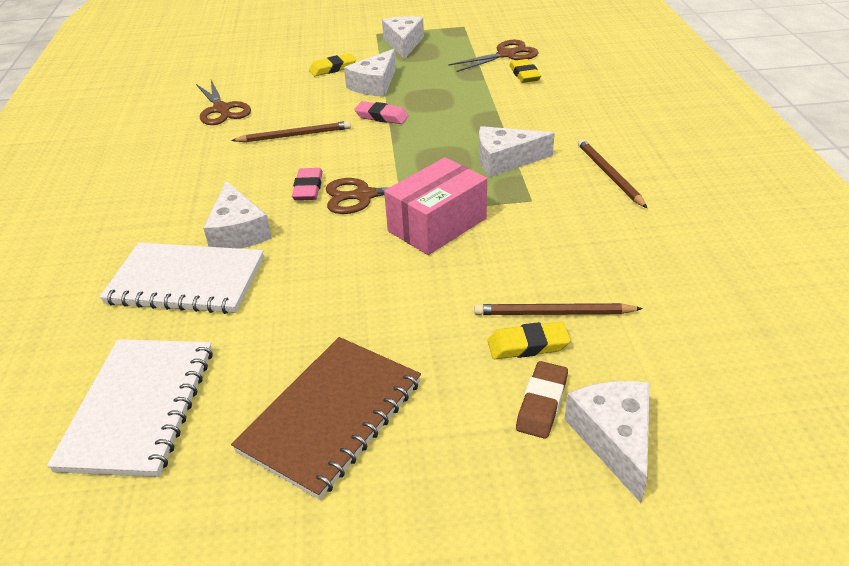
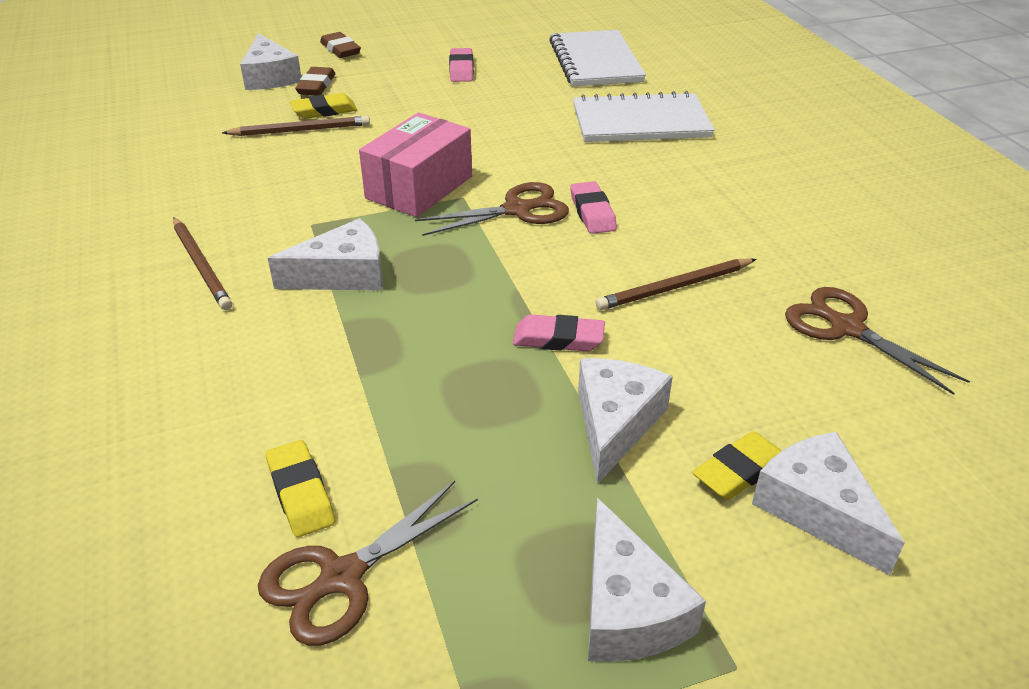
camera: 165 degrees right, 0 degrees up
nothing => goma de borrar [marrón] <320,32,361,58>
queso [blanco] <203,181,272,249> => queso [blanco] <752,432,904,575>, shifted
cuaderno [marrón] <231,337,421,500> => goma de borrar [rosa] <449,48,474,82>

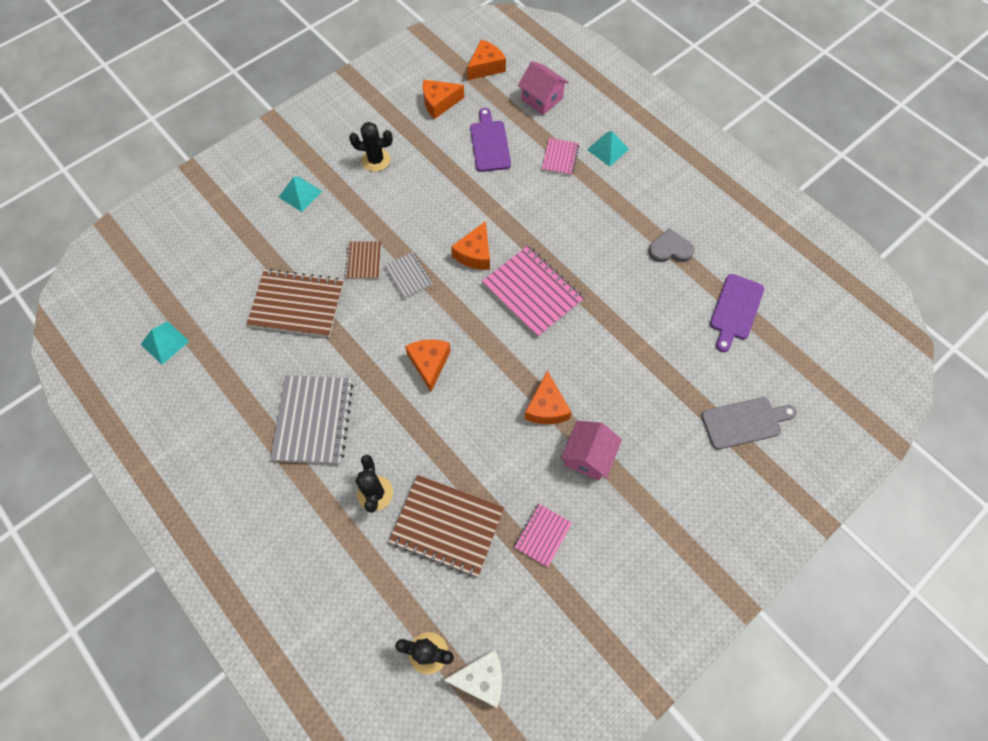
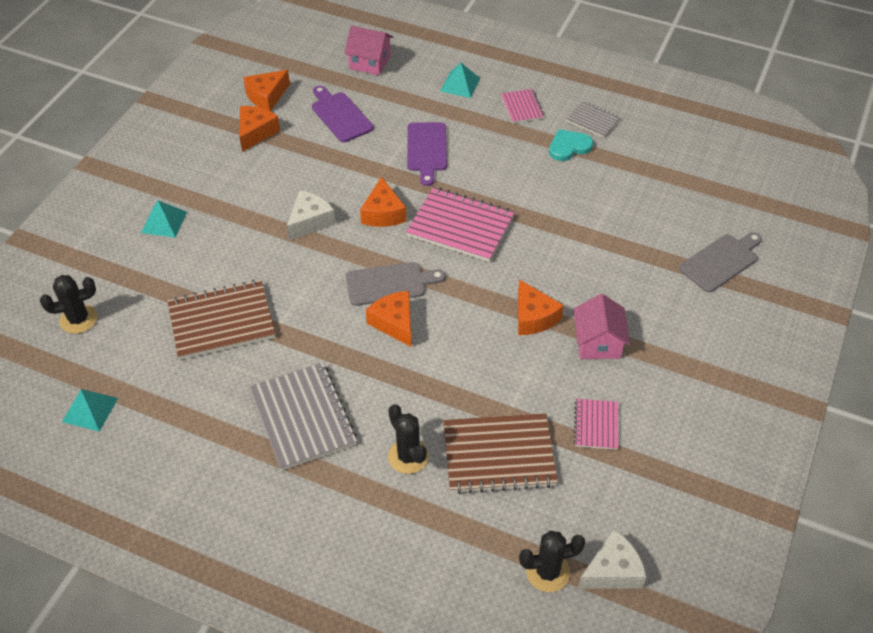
camera: 25 degrees left, 15 degrees down
cuaderno [marrón] <345,241,381,280> => nothing
nothing => queso [blanco] <287,190,336,240>
nothing => tabla de cortar [gris] <346,262,445,306>
cactus [negro] <349,122,393,172> => cactus [negro] <40,275,97,334>, shifted
cuaderno [gris] <384,252,433,299> => cuaderno [gris] <566,101,620,138>, shifted
queso [naranja] <467,40,506,80> => queso [naranja] <239,106,280,152>, shifted
cuaderno [rosa] <542,138,579,176> => cuaderno [rosa] <501,89,544,123>, shifted
tabla de cortar [morado] <710,274,764,352> => tabla de cortar [morado] <407,122,447,186>, shifted
corazón [gris] <649,228,694,262> => corazón [turquesa] <549,129,593,161>

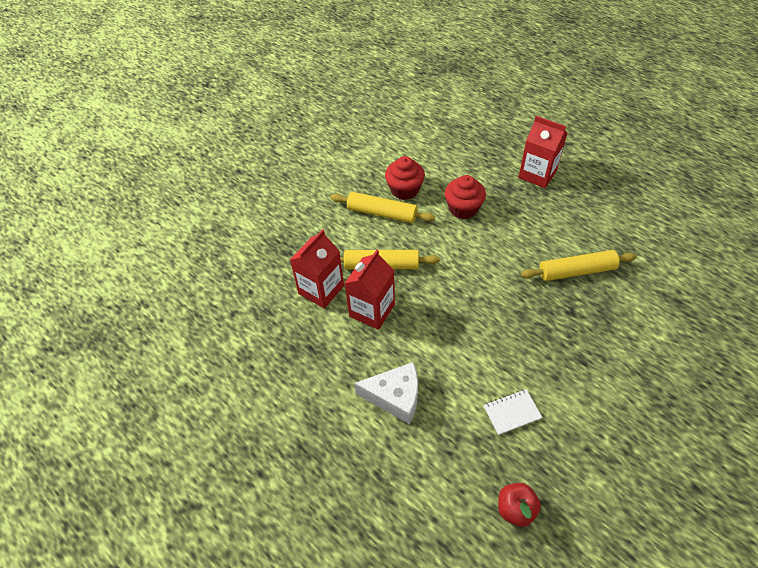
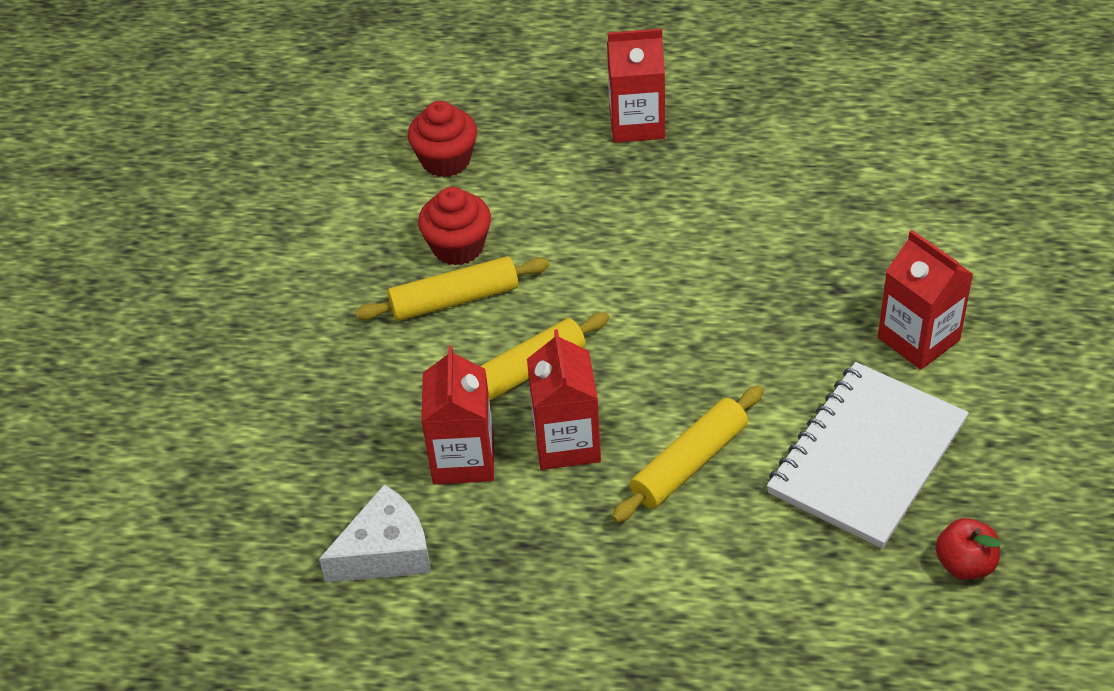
camera: 35 degrees left, 5 degrees down
nothing => cartón de leche [rojo] <878,230,973,370>
queso [blanco] <354,362,418,424> => queso [blanco] <319,484,431,583>, shifted
magdalena [rojo] <445,175,486,219> => magdalena [rojo] <408,101,477,177>, shifted
rodillo [amarillo] <521,250,637,281> => rodillo [amarillo] <612,386,763,523>, shifted
cuaderno [blanco] <484,389,543,435> => cuaderno [blanco] <767,362,969,549>, x2.41

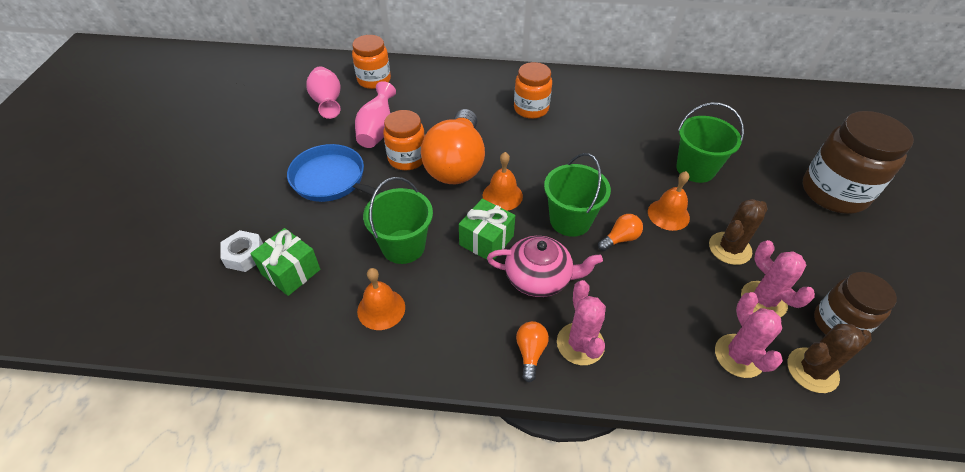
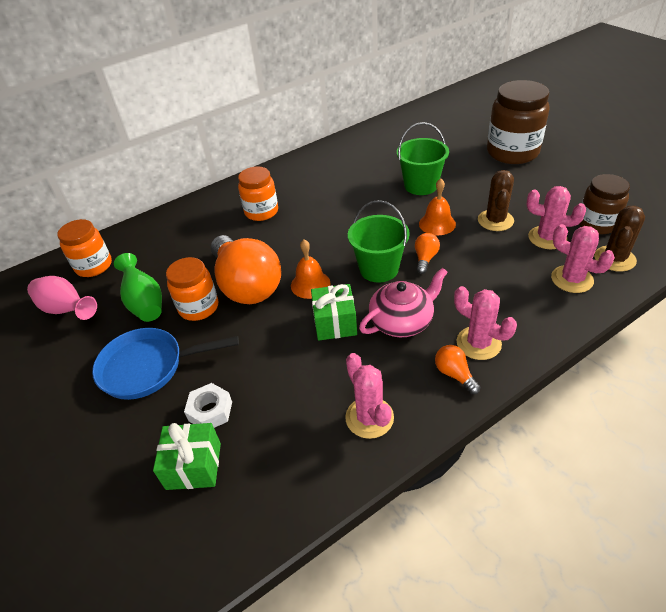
camera: 35 degrees left, 5 degrees down
campana [naranja] <357,268,405,330> => nothing
balde [verde] <363,177,433,264> => nothing
nothing => cactus [rosa] <345,353,394,439>
tuerca [blanco] <220,230,263,272> => tuerca [blanco] <184,383,232,428>, shifted
florero [rosa] <355,81,396,148> => florero [verde] <114,253,162,322>

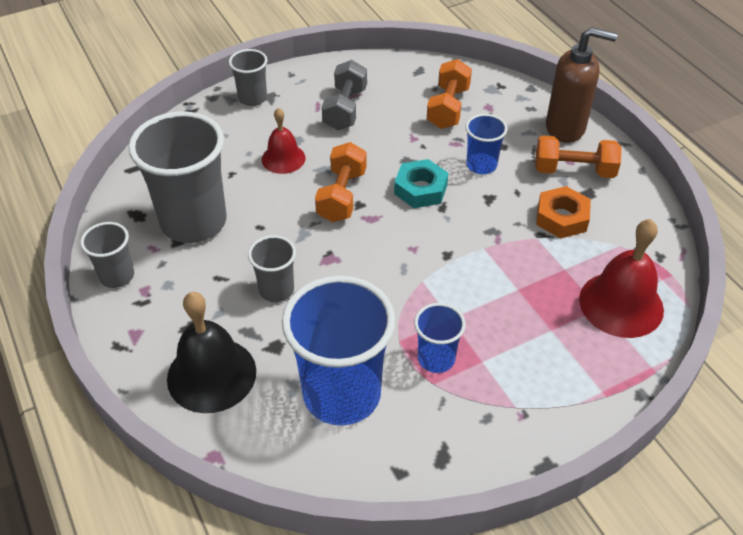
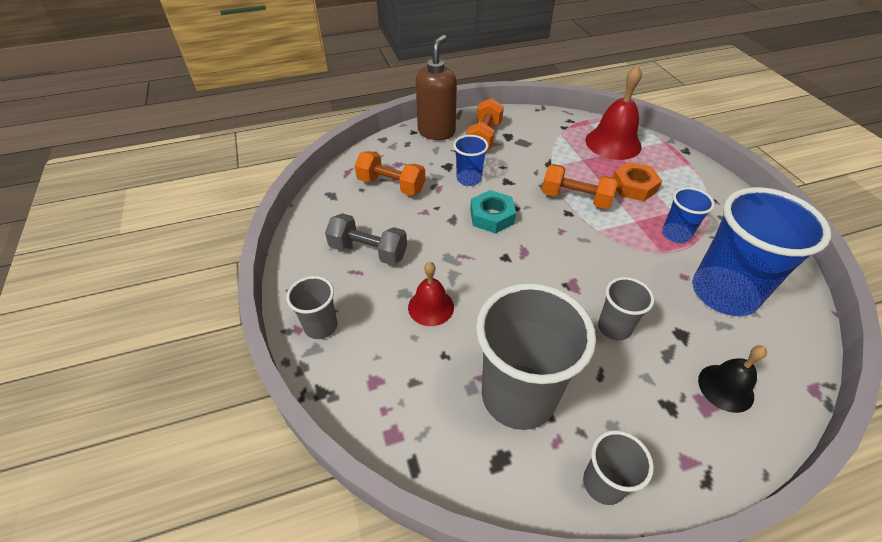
camera: 80 degrees left, 0 degrees up
mancuerna [naranja] <315,142,367,222> => mancuerna [naranja] <542,164,618,209>, shifted
tuerca [naranja] <536,186,591,239> => tuerca [naranja] <613,162,662,201>, shifted
campana [negro] <167,292,256,413> => campana [negro] <698,345,767,413>, x0.61

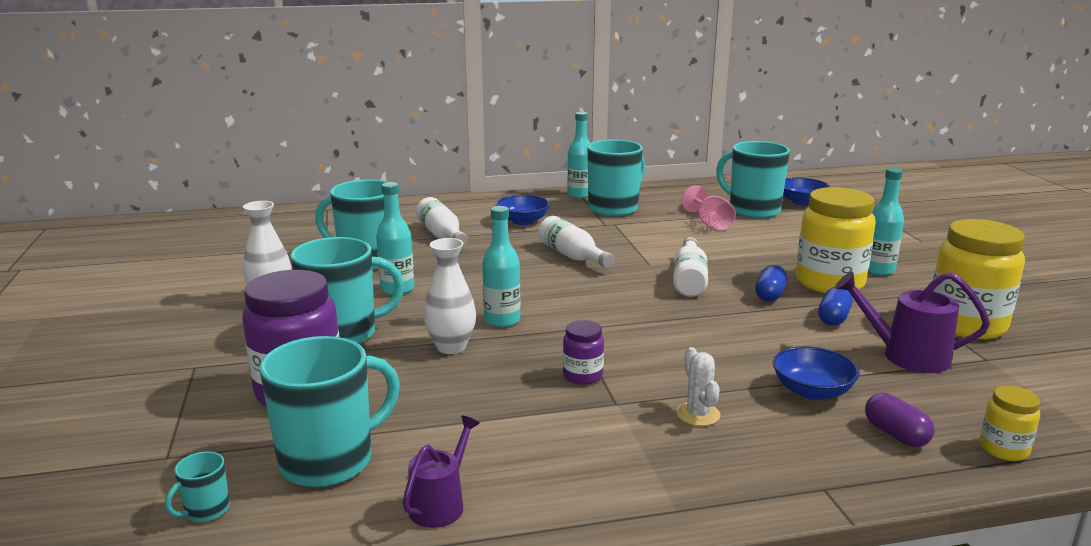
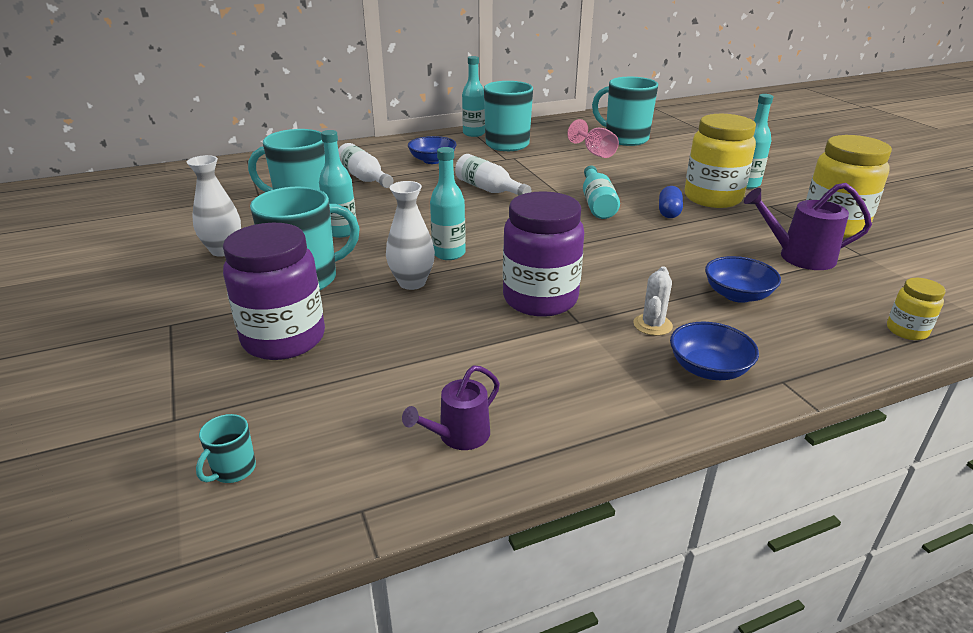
camera: 10 degrees left, 10 degrees up
taza [turquesa] <260,336,400,487> => nothing
cápsula [azul] <818,287,853,326> => nothing
cápsula [morado] <865,393,935,447> => nothing
cuenco [azul] <783,178,830,206> => cuenco [azul] <670,322,759,380>, shifted
botella [blanco] <673,237,708,297> => botella [turquesa] <583,165,620,219>
regadera [morado] <403,416,480,528> => regadera [morado] <402,365,500,450>, 150 degrees counterclockwise
cactus [blanco] <676,347,721,426> => cactus [blanco] <633,266,673,336>, 45 degrees clockwise
tarro [morado] <563,320,604,385> => tarro [morado] <503,191,584,317>, x2.10

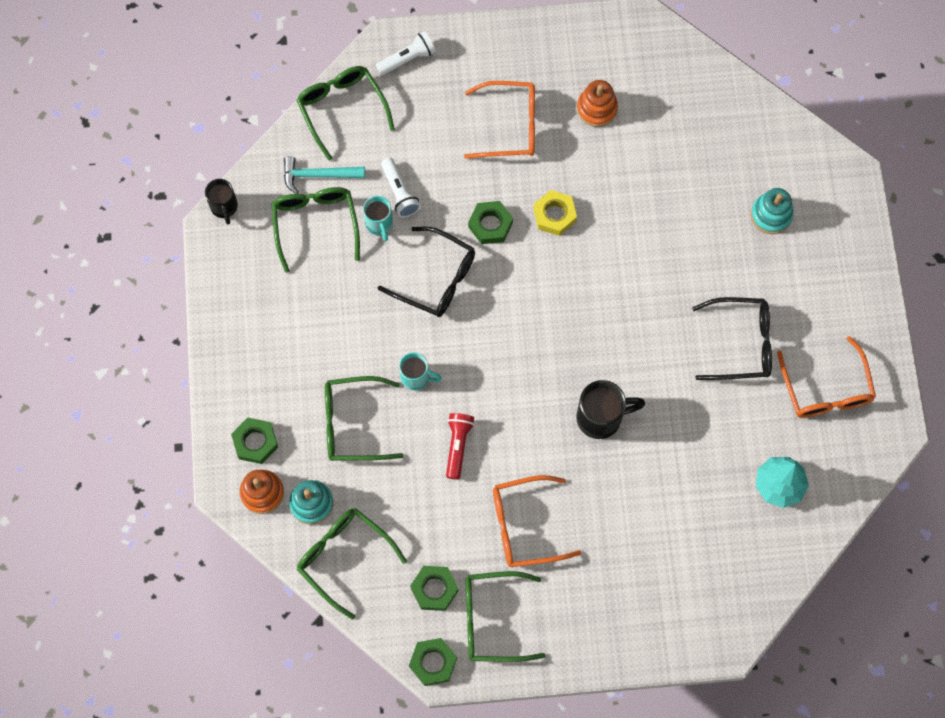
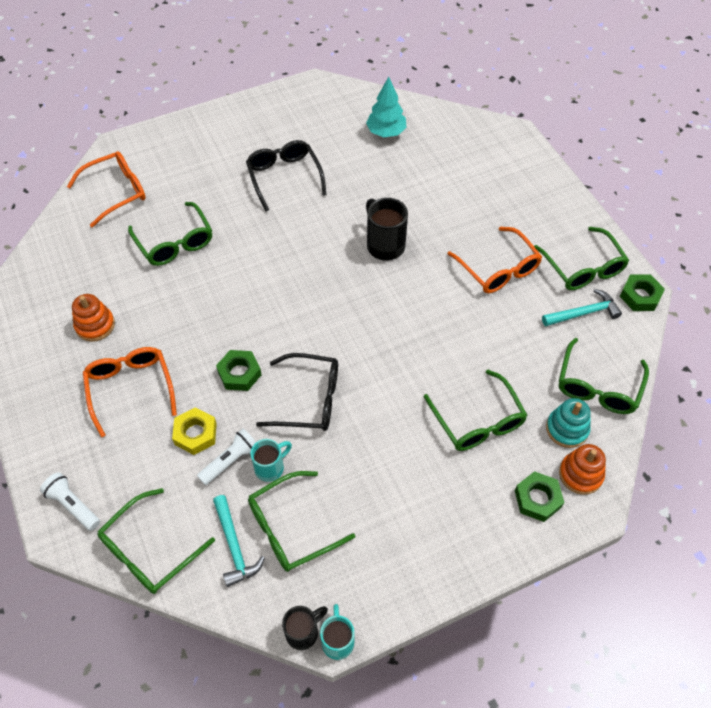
camera: 110 degrees left, 15 degrees down
lámpara de mano [rojo] <446,413,474,480> => nothing
juguete apilable [turquesa] <751,188,793,234> => nothing
nothing => gafas [verde] <128,202,212,266>
taza [turquesa] <399,352,442,390> => taza [turquesa] <320,604,354,660>, shifted
tuerca [amarillo] <534,190,577,236> => tuerca [amarillo] <172,407,217,455>, shifted
gafas [naranja] <777,336,876,418> => gafas [naranja] <67,151,146,227>, shifted
tuerca [verde] <410,566,459,611> => martillo [turquesa] <542,289,622,326>
gafas [negro] <378,227,475,317> => gafas [negro] <256,353,338,431>, 90 degrees clockwise

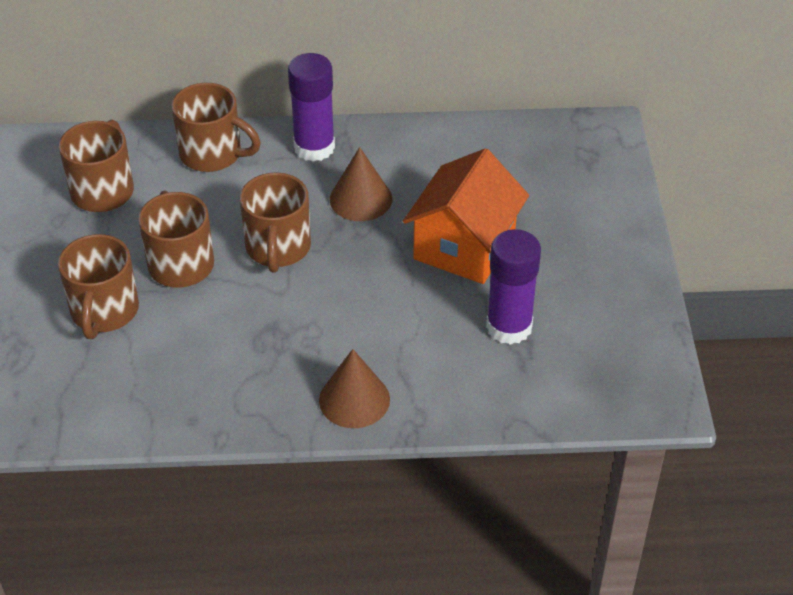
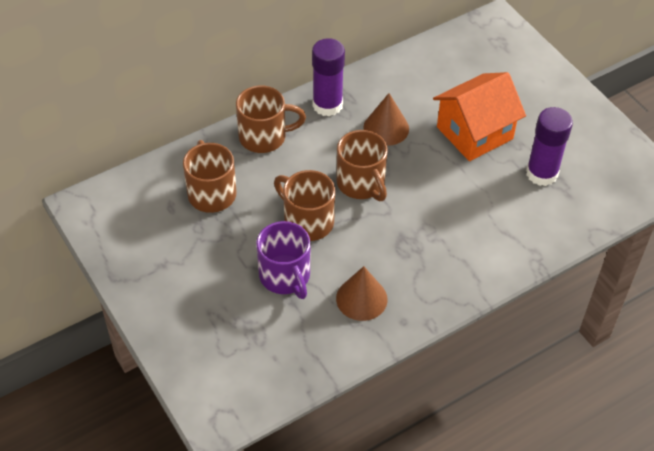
camera: 30 degrees left, 5 degrees up
cono [marrón] <319,349,390,428> => cono [marrón] <336,266,388,321>, shifted
taza [marrón] <58,234,139,339> => taza [morado] <256,221,310,299>
casa [naranja] <403,148,529,284> => casa [naranja] <433,72,526,161>, 60 degrees clockwise

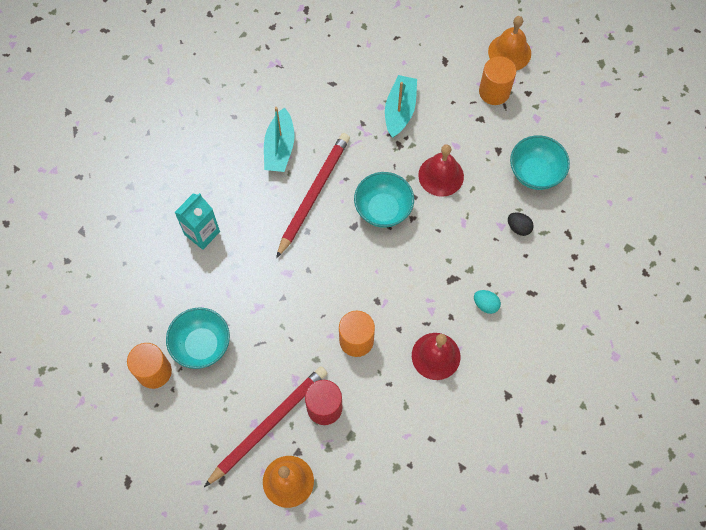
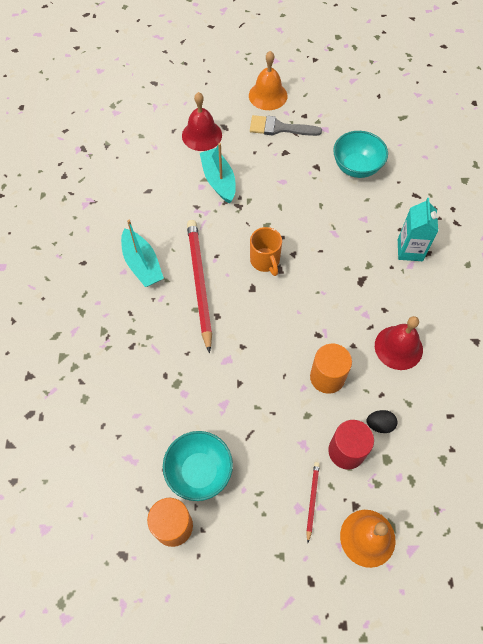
camera: 35 degrees left, 5 degrees down
huevo [turquesa] <474,290,501,314> => nothing
cartón de leche [turquesa] <174,193,220,250> => cartón de leche [turquesa] <398,198,438,261>, shifted
campana [rojo] <418,144,464,197> => campana [rojo] <182,92,222,151>, shifted
huevo [negro] <508,212,534,236> => huevo [negro] <366,410,397,433>, shifted
cuenco [turquesa] <354,172,414,228> => taza [naranja] <250,227,282,276>
cilindro [naranja] <479,56,516,105> => pincel [gris] <250,115,322,136>
lápiz [rojo] <204,366,327,487> => lápiz [rojo] <306,462,320,542>, x0.45

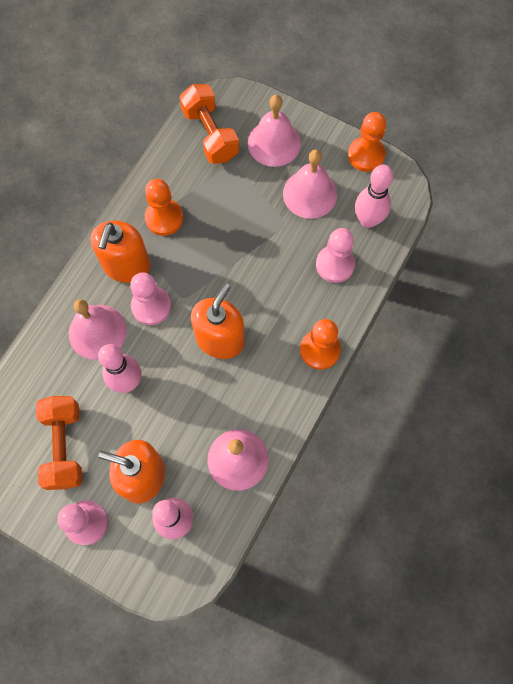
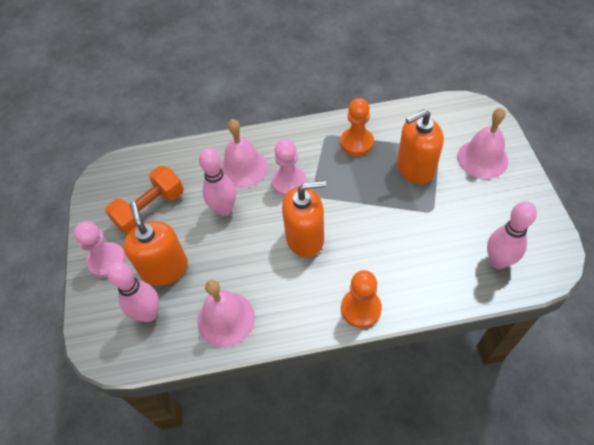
camera: 55 degrees right, 15 degrees down
mancuerna [naranja] <179,84,239,164> => nothing
campana [rosa] <283,150,337,219> => nothing
peón [rosa] <316,228,355,283> => nothing
peón [naranja] <348,112,386,172> => nothing
dispensador de jabón [naranja] <90,221,151,283> => dispensador de jabón [naranja] <397,109,444,184>, shifted

